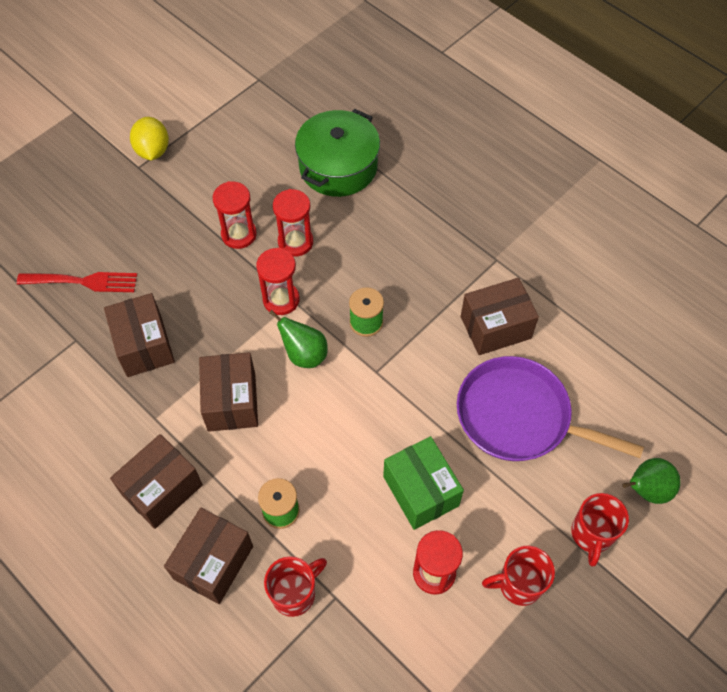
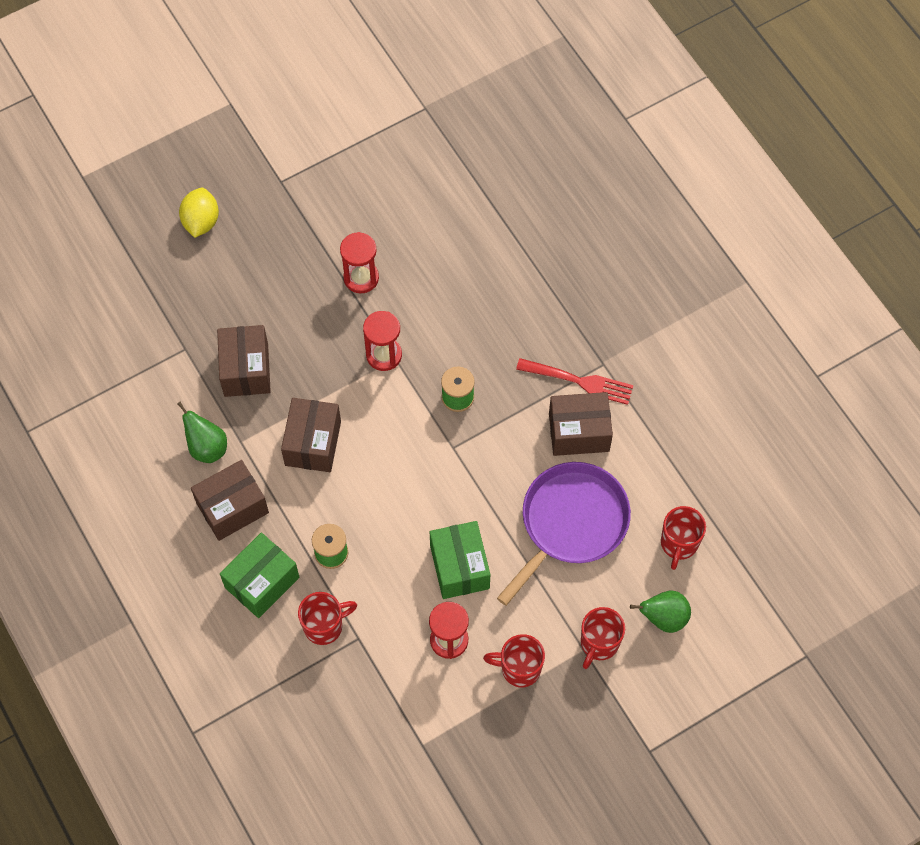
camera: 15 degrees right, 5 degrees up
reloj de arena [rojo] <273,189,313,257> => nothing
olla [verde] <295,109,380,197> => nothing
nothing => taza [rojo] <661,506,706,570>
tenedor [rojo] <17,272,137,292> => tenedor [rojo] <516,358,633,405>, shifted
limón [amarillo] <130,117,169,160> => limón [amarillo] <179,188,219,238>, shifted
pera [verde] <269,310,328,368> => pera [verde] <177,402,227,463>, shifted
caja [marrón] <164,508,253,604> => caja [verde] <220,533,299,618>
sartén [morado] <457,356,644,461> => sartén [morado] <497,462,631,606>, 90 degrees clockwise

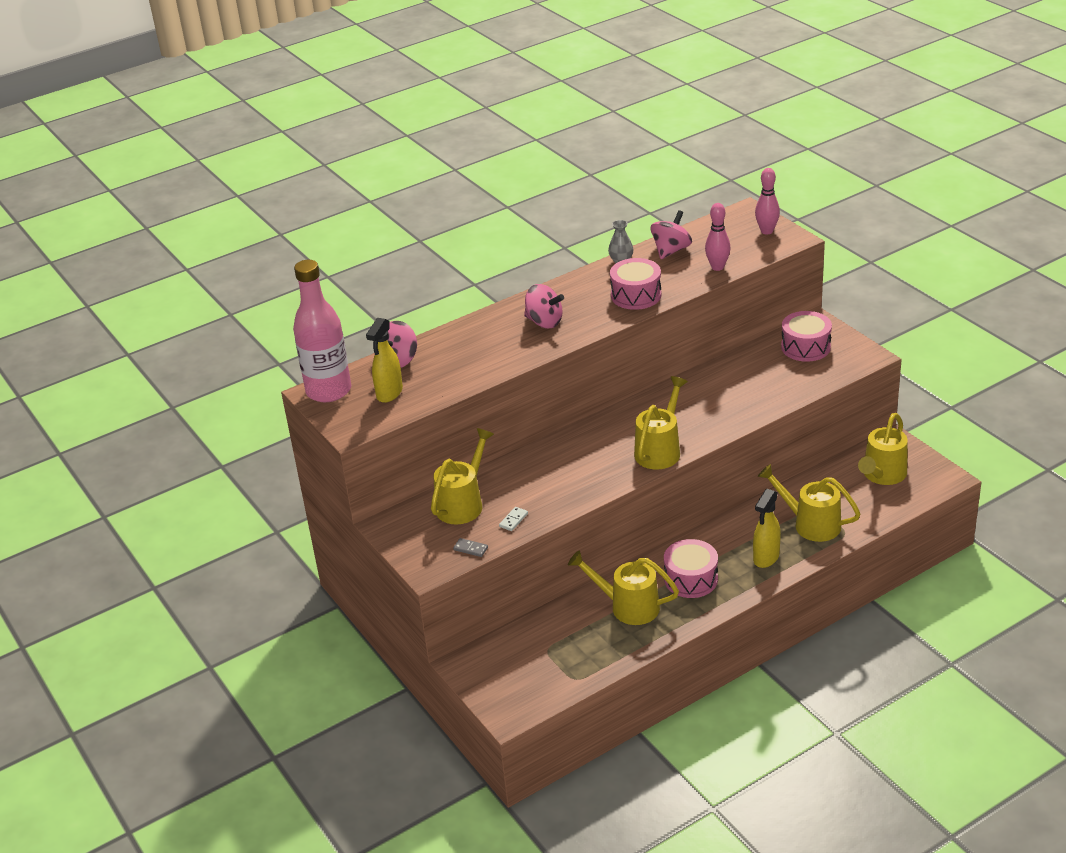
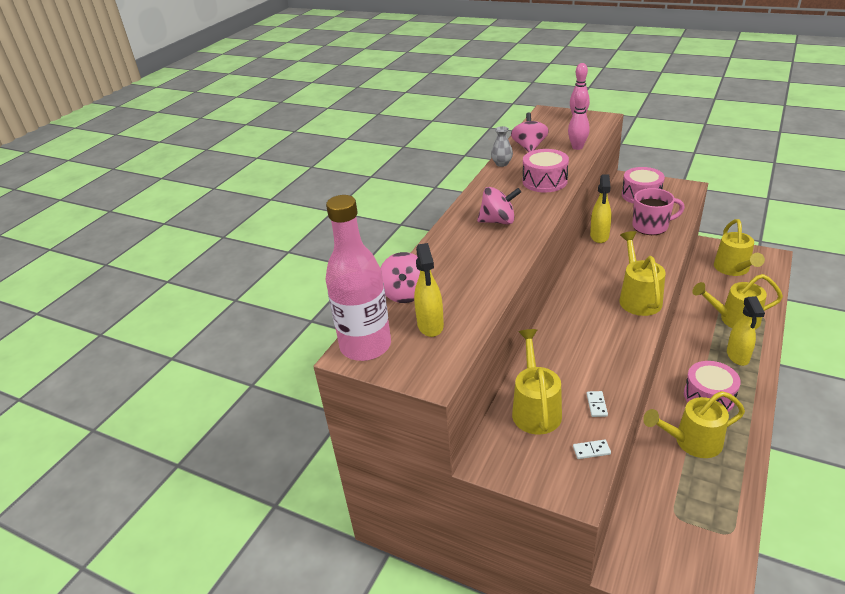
camera: 30 degrees left, 0 degrees up
nothing => pulverizador [amarillo] <590,174,611,243>
nothing => taza [rosa] <632,188,685,235>
ficha de dominó [gris] <453,538,488,557> => ficha de dominó [blanco] <573,440,611,459>

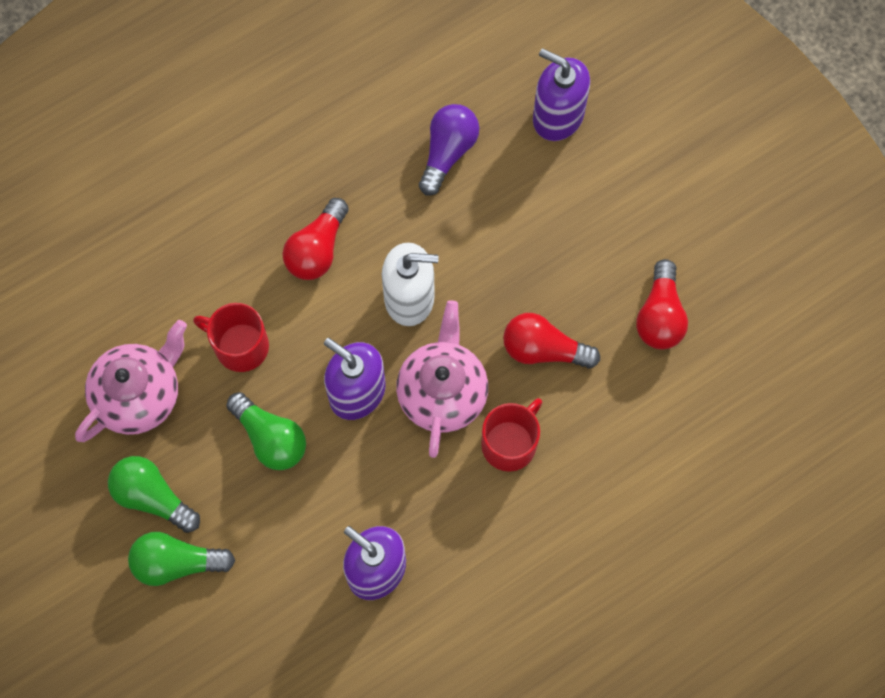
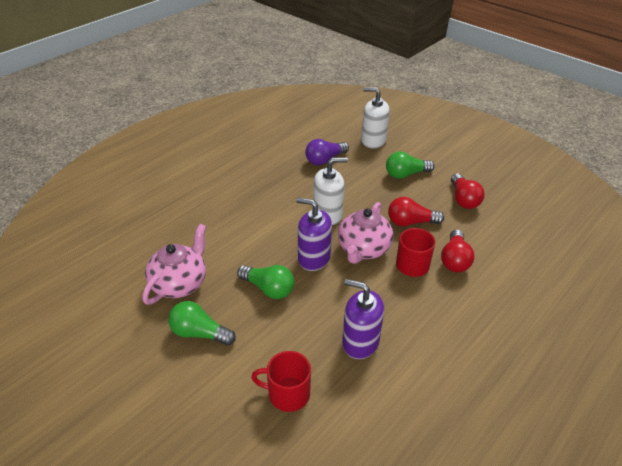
camera: 15 degrees left, 30 degrees down
bombilla [verde] <128,532,235,586> => bombilla [verde] <386,152,434,179>, shifted
taza [rojo] <193,303,269,372> => taza [rojo] <251,351,311,412>, shifted
bombilla [rojo] <282,198,349,280> => bombilla [rojo] <441,229,474,272>, shifted
dispensador de jabón [morado] <533,49,590,141> => dispensador de jabón [blanco] <361,87,390,149>
tetera [rosa] <396,300,488,458> => tetera [rosa] <338,202,393,264>, 150 degrees counterclockwise
bombilla [morado] <419,104,479,196> => bombilla [morado] <305,139,349,165>, 135 degrees counterclockwise

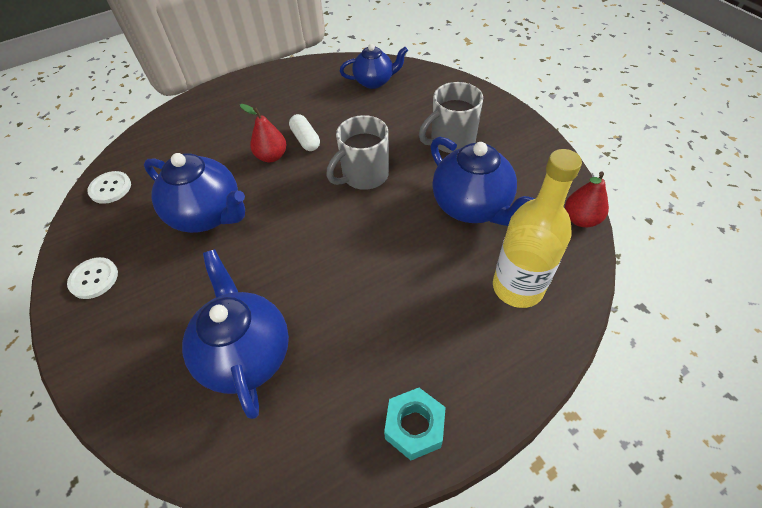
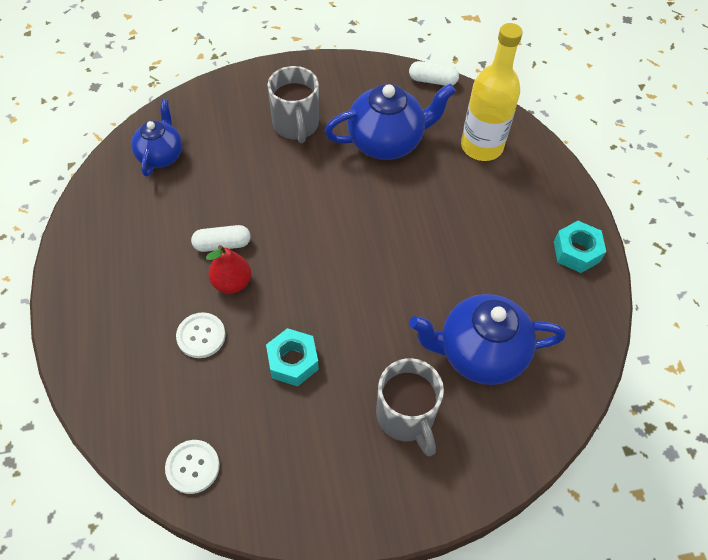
camera: 75 degrees left, 5 degrees up
botón [blanco] <67,257,118,299> => botón [blanco] <176,312,226,358>, shifted
taza [gris] <326,115,389,190> => taza [gris] <376,358,444,456>, shifted
tetera [azul] <144,153,245,233> => tuerca [turquesa] <266,328,319,386>
pera [rojo] <565,171,609,227> => cápsula [blanco] <409,61,459,86>

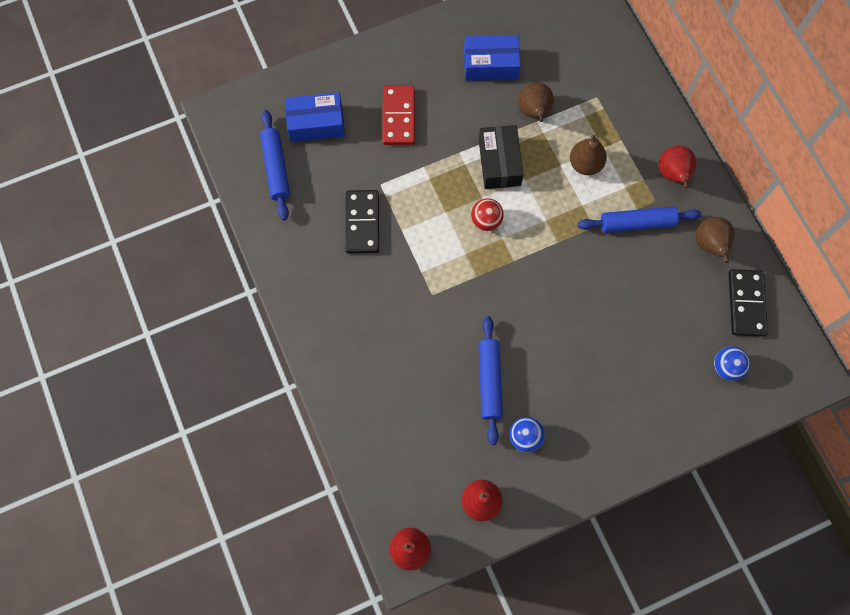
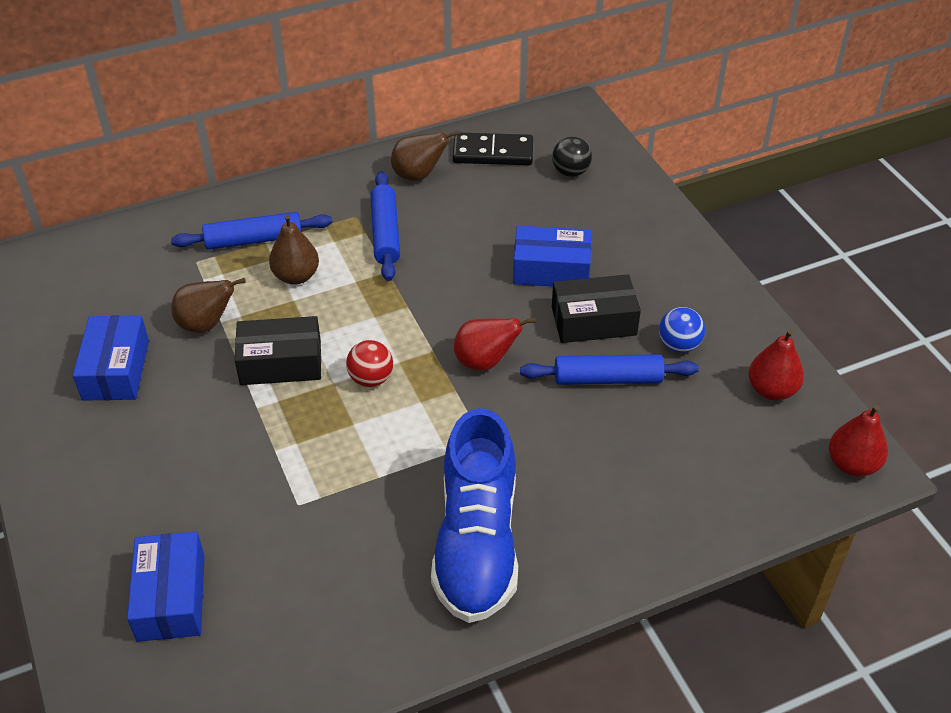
camera: 90 degrees left, 25 degrees down
ficha de dominó [negro] <346,190,379,254> => nothing
ficha de dominó [rojo] <383,86,415,145> => nothing
nothing => zapato [azul] <431,408,518,623>
nothing => caja [azul] <513,226,591,287>
nothing => caja [negro] <552,274,641,343>
rodillo [azul] <260,110,290,220> => rodillo [azul] <171,212,332,250>, shifted
pera [rojo] <659,146,696,188> => pera [rojo] <454,317,536,371>, shifted
pelota [azul] <714,346,750,381> => pelota [negro] <552,137,592,177>

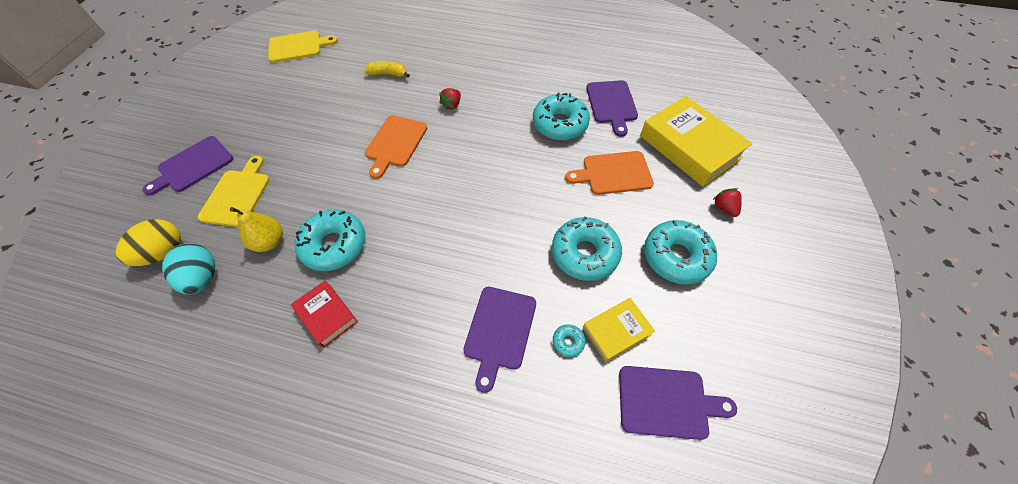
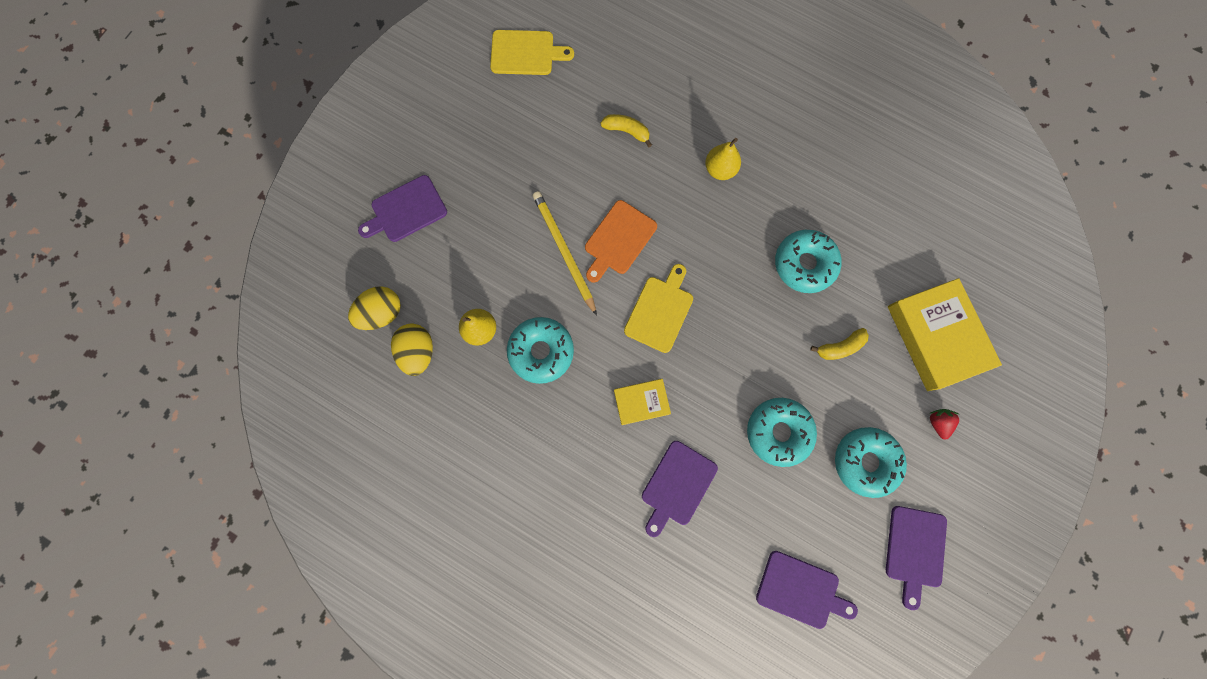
camera: 15 degrees right, 20 degrees up
libro [rojo] <291,280,358,348> => nothing
fresa [rojo] <439,88,461,110> => nothing
rosquilla [turquesa] <553,324,586,357> => nothing
nothing => lápiz [amarillo] <533,191,597,316>
nothing => pera [amarillo] <705,138,741,180>
tabla de cortar [amarillo] <197,156,270,227> => tabla de cortar [amarillo] <624,264,693,353>, shifted
libro [amarillo] <583,298,655,363> => libro [amarillo] <614,379,671,425>, shifted
tabla de cortar [morado] <586,80,638,137> => tabla de cortar [morado] <886,506,947,610>, shifted
tabla de cortar [naranja] <565,151,654,195> => plátano [amarillo] <810,328,869,360>
huevo [turquesa] <162,243,215,294> => huevo [amarillo] <391,323,433,376>

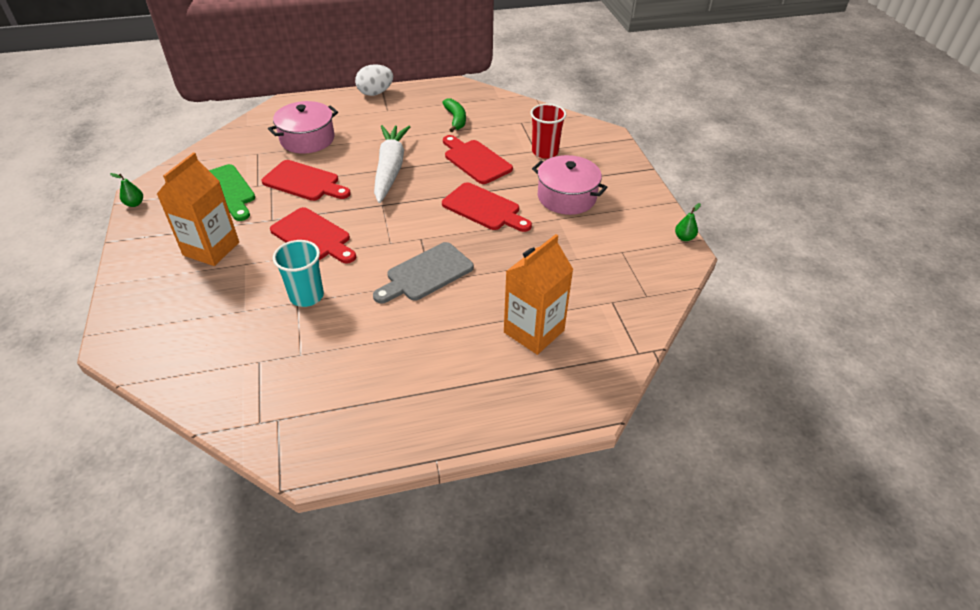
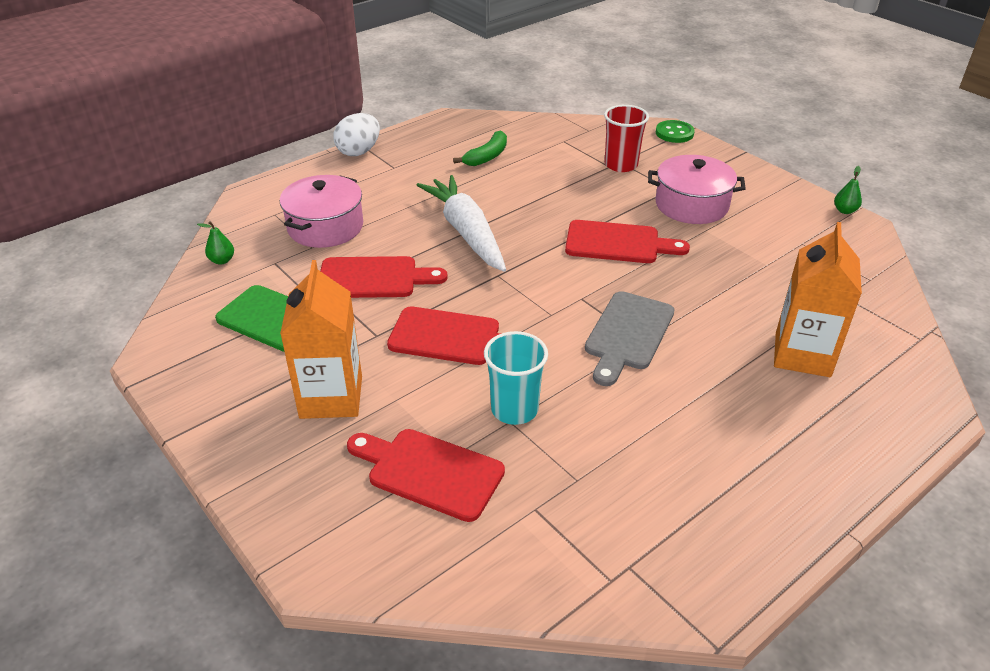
camera: 25 degrees left, 5 degrees down
nothing => botón [verde] <656,120,695,143>
pera [verde] <110,173,143,207> => pera [verde] <197,221,234,265>, shifted
tabla de cortar [rojo] <443,135,513,184> => tabla de cortar [rojo] <347,429,505,522>, shifted
plátano [verde] <442,98,466,132> => plátano [verde] <453,131,507,166>, 75 degrees clockwise

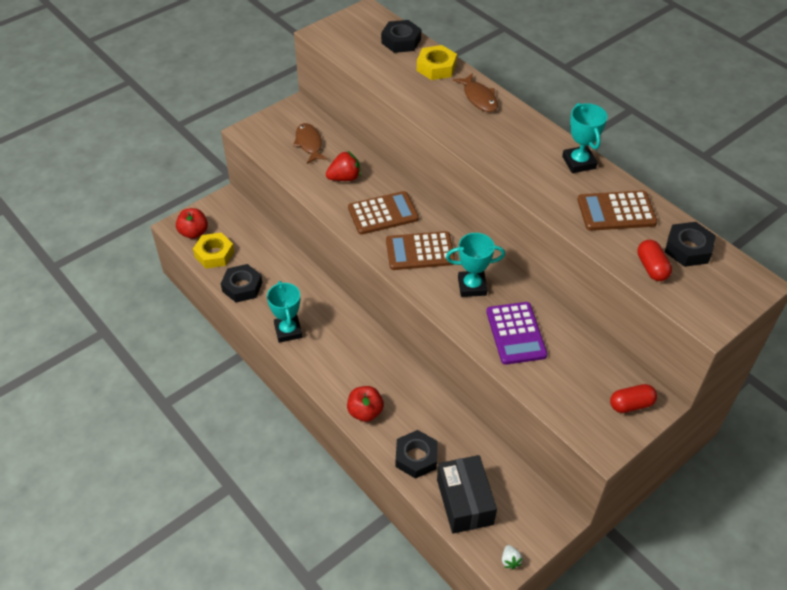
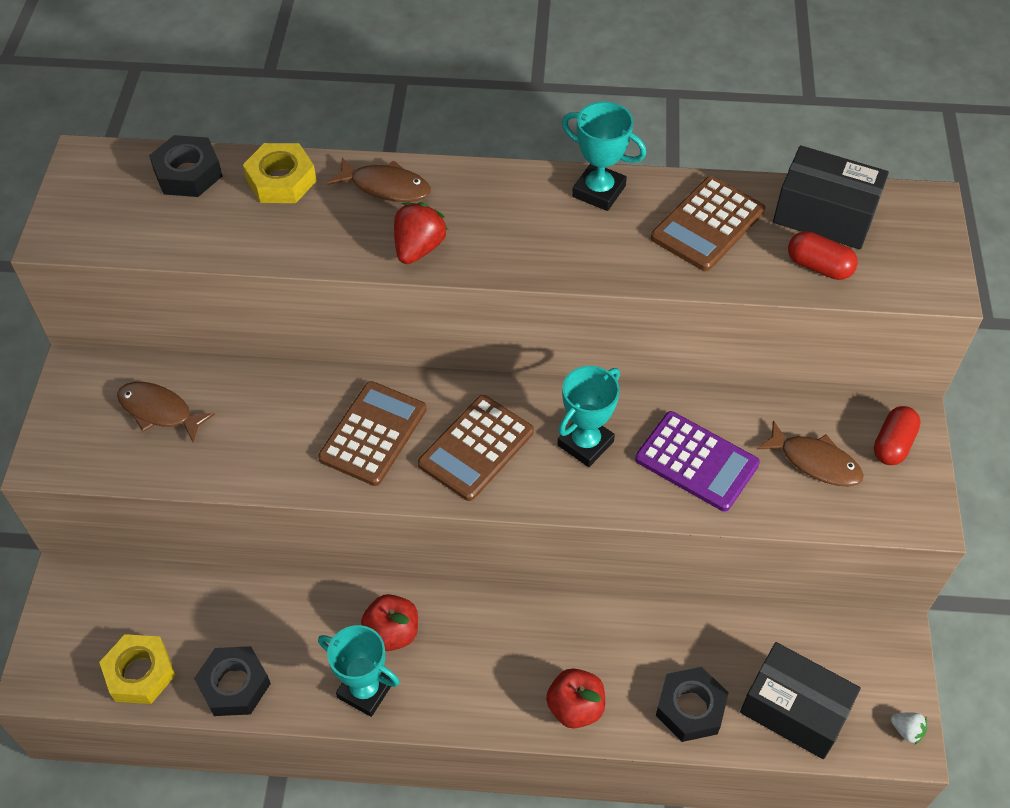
camera: 45 degrees left, 5 degrees up
nothing => pez [marrón] <757,420,864,486>
manzana [rojo] <176,208,208,239> => manzana [rojo] <361,594,418,651>, shifted
fresa [rojo] <326,150,361,181> => fresa [rojo] <394,202,448,264>, shifted
tuerca [negro] <665,222,716,267> => caja [negro] <773,145,889,250>

